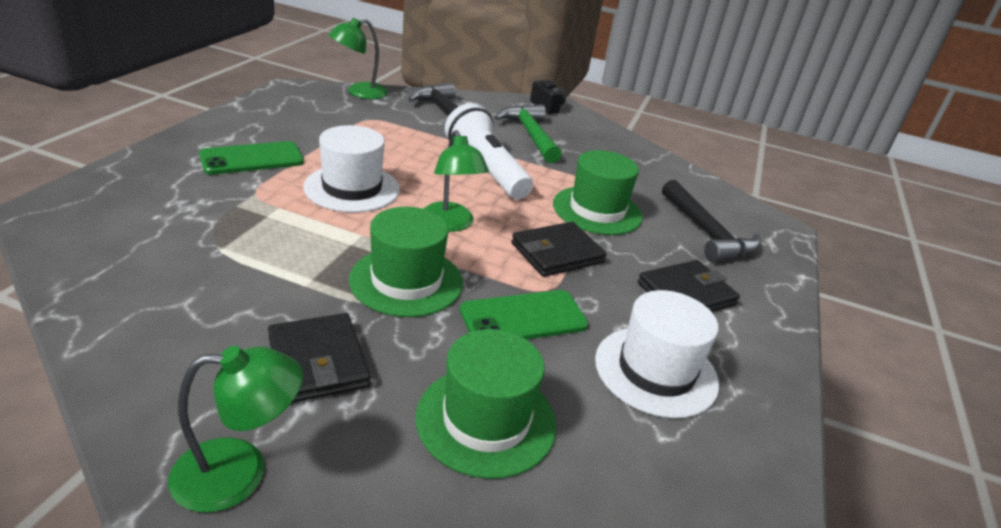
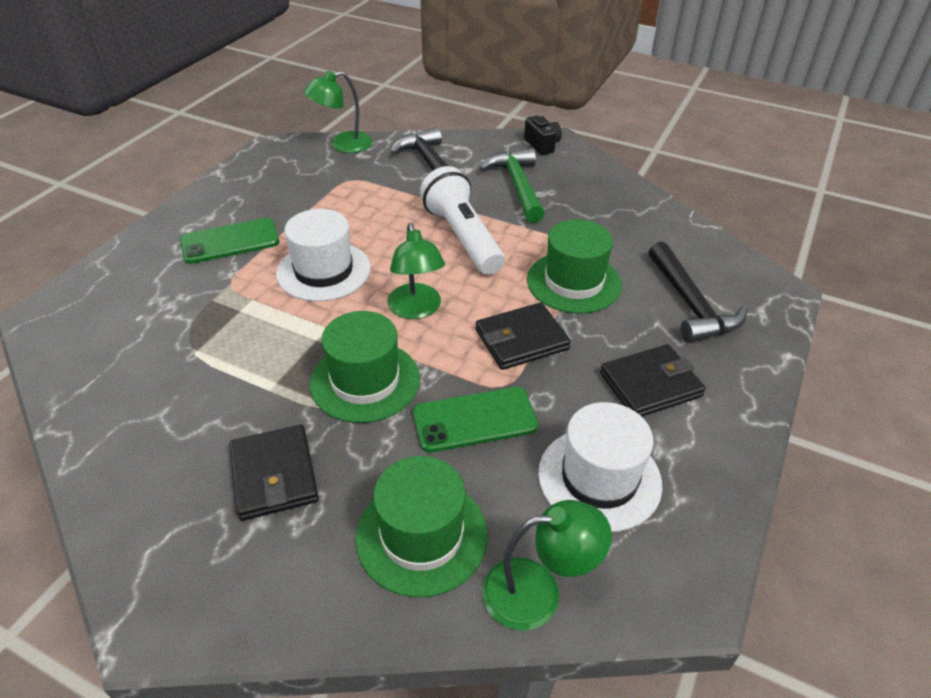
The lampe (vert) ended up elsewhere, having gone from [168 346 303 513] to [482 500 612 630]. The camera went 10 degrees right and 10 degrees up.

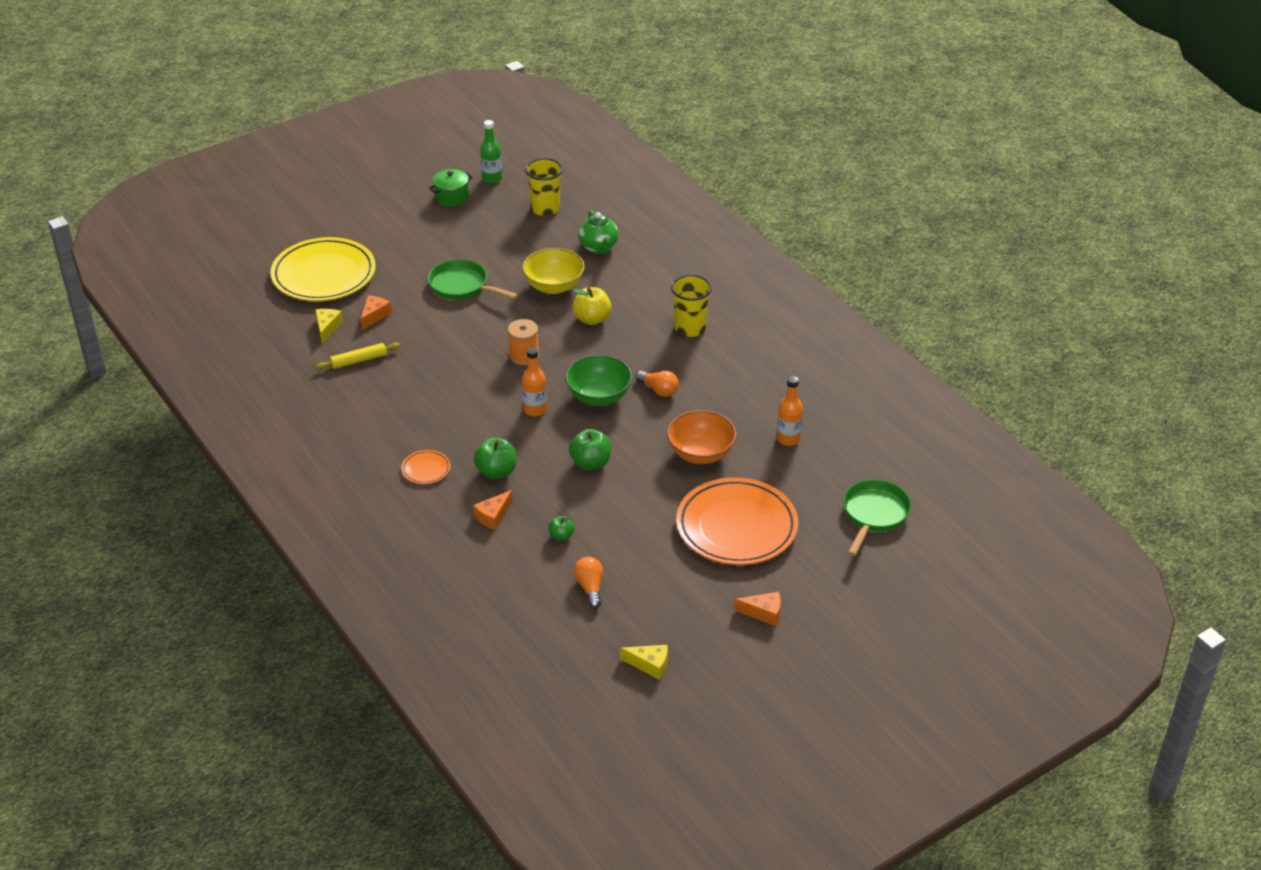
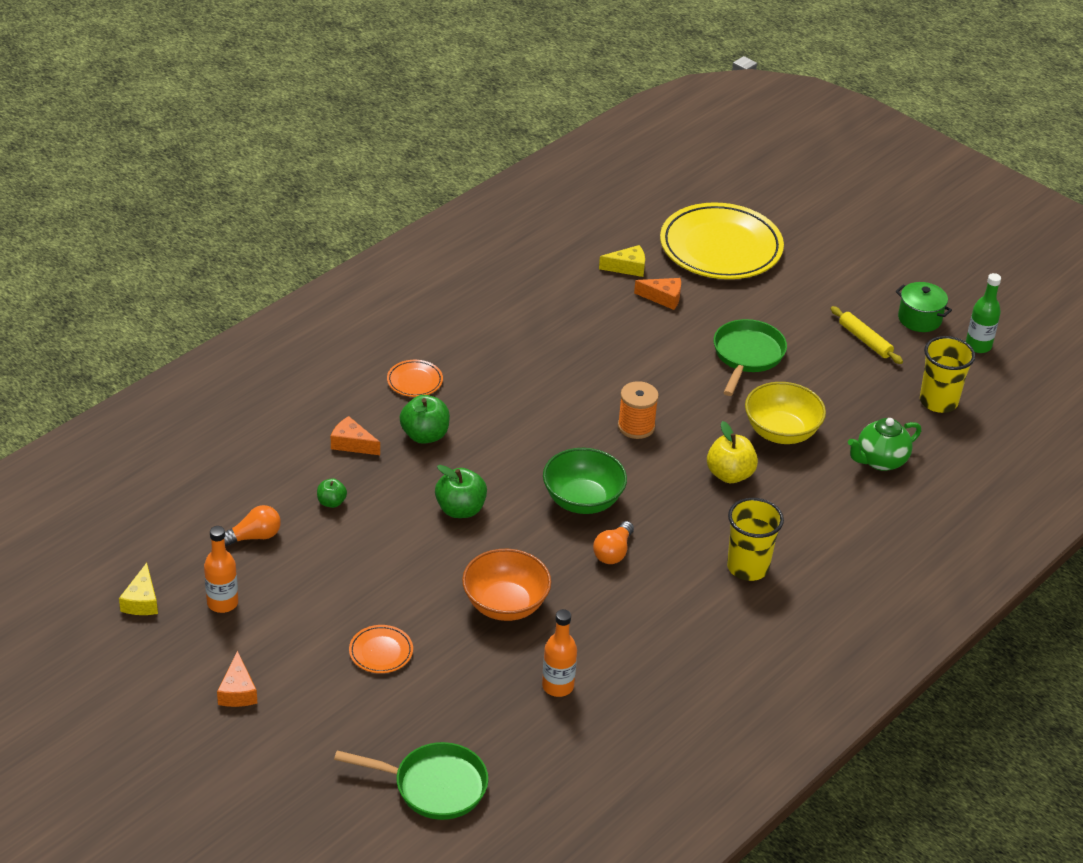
The bouteille (orange) ended up elsewhere, having gone from [522 347 547 416] to [204 526 238 613]. The size of the assiette (orange) at [676 477 798 565] changed by a factor of 0.42. The rouleau à pâtisserie (jaune) ended up elsewhere, having gone from [316 343 400 369] to [831 306 903 364]. The camera went 75 degrees right and 0 degrees up.

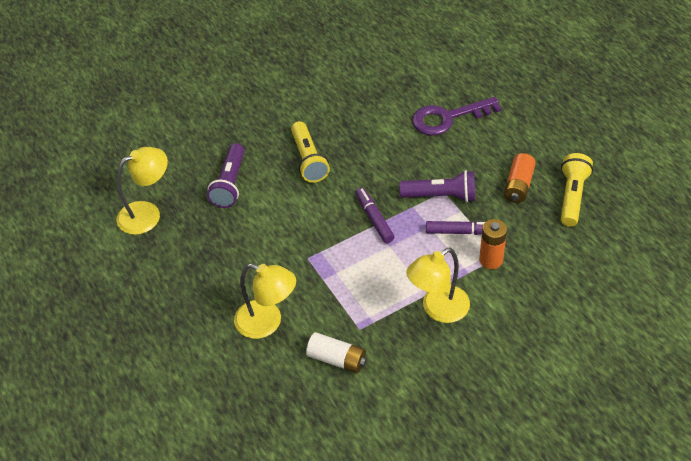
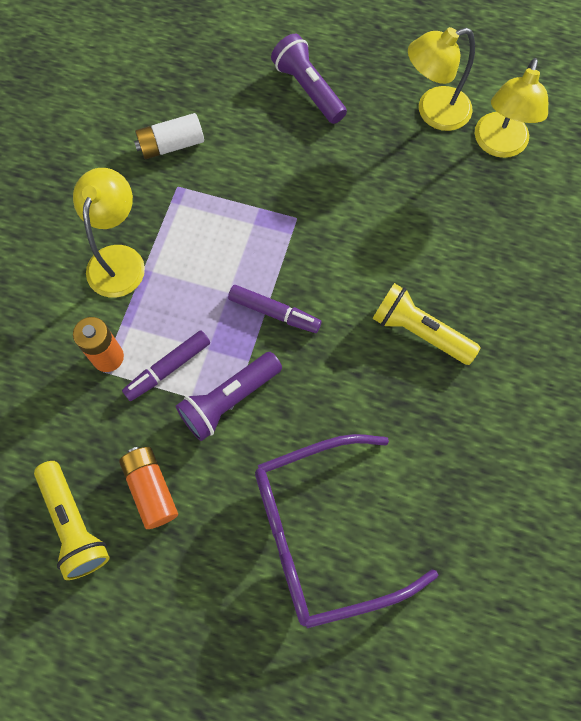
Where the clé (violet) stood at [412 97 502 135], the lunettes (violet) came to stand at [255 434 438 628]. The lampe de poche (violet) ended up elsewhere, having gone from [207 143 244 208] to [271 34 347 124]. The lampe (jaune) ended up elsewhere, having gone from [234 263 296 339] to [408 27 475 131]. The camera went 135 degrees right and 20 degrees up.

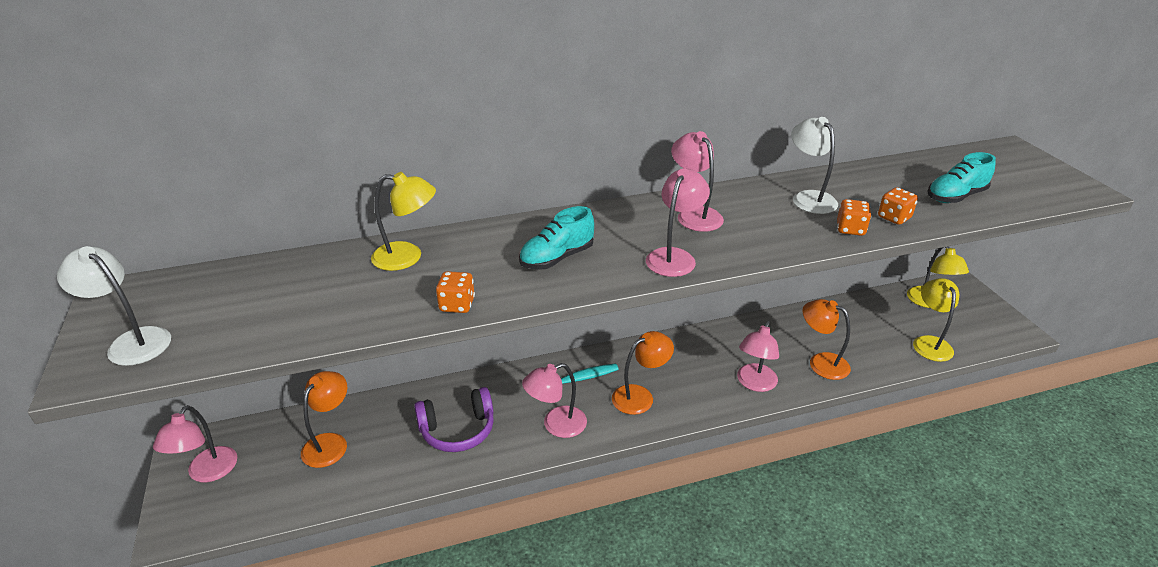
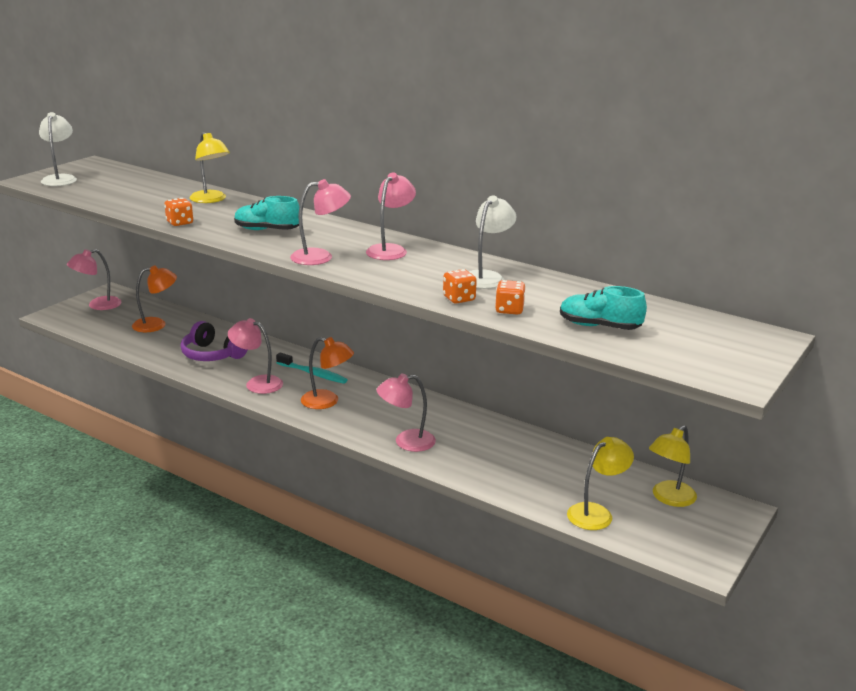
The second view lost the lampe (orange) at [802 299 851 380]. The camera went 50 degrees right and 10 degrees down.

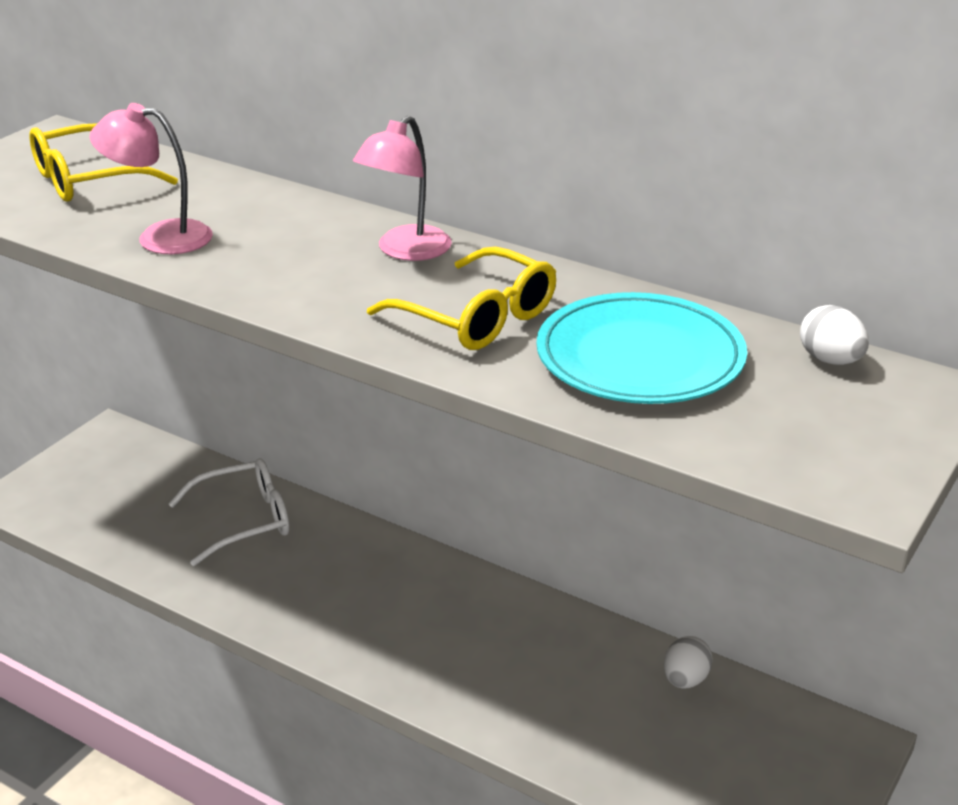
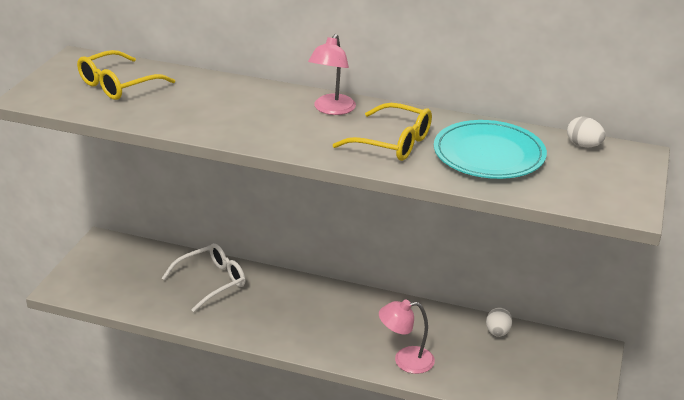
The lampe (rose) ended up elsewhere, having gone from [89 103 213 254] to [379 299 435 374]. The camera went 15 degrees left and 0 degrees up.

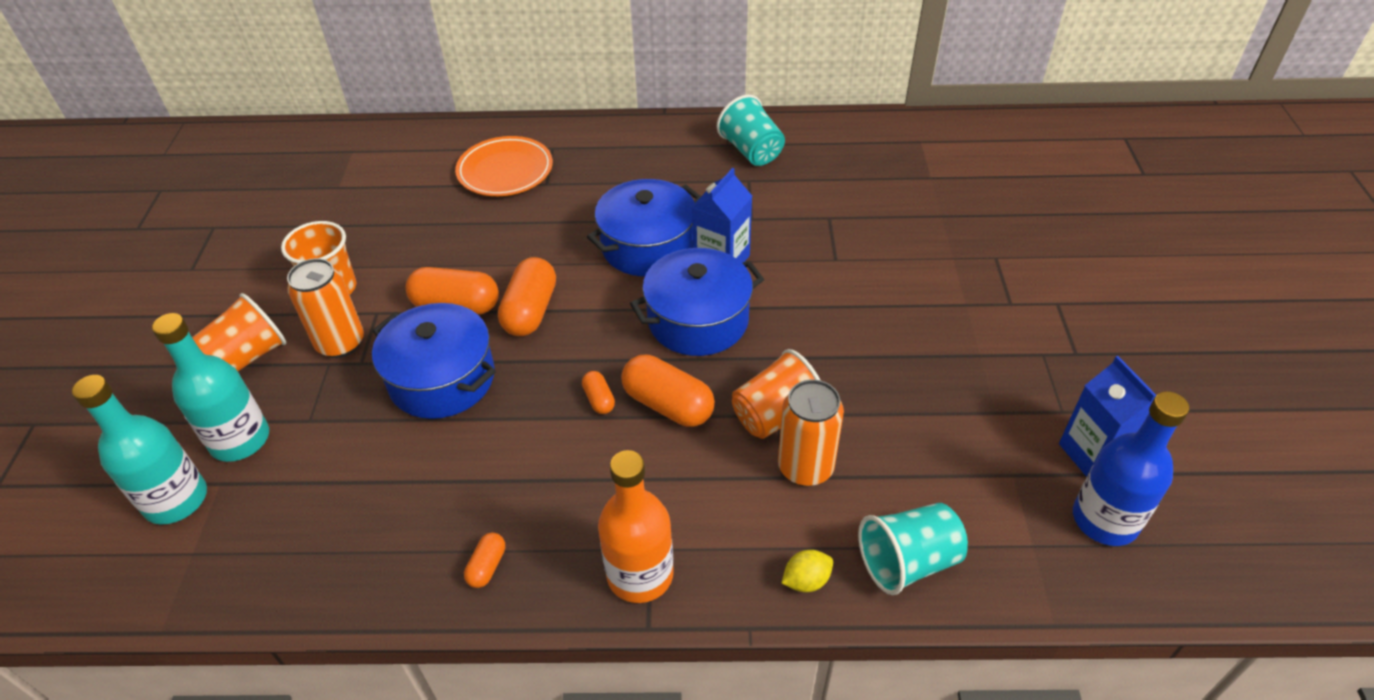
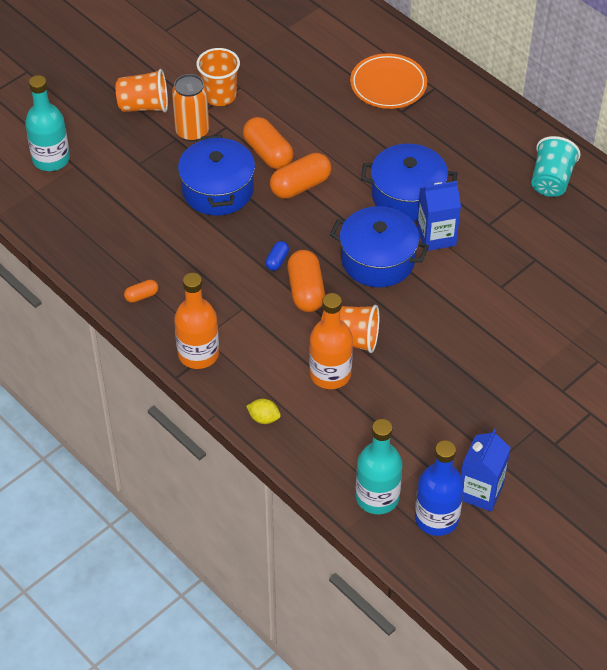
What was the gélule (orange) at [582 371 615 414] turned into the gélule (bleu) at [265 241 289 271]. Where the canette (orange) stood at [778 379 844 486], the bouteille (orange) came to stand at [309 293 353 389]. The bouteille (turquoise) ended up elsewhere, having gone from [152 313 269 462] to [356 419 403 514]. The second view lost the gobelet (turquoise) at [858 503 968 595]. The camera went 45 degrees right and 5 degrees up.

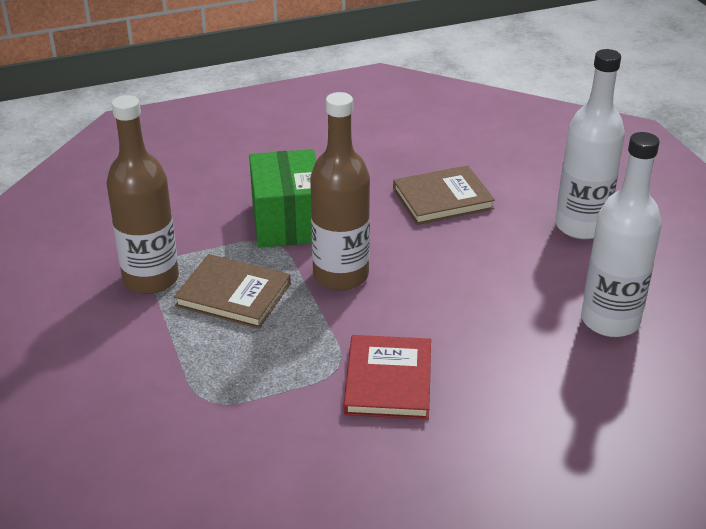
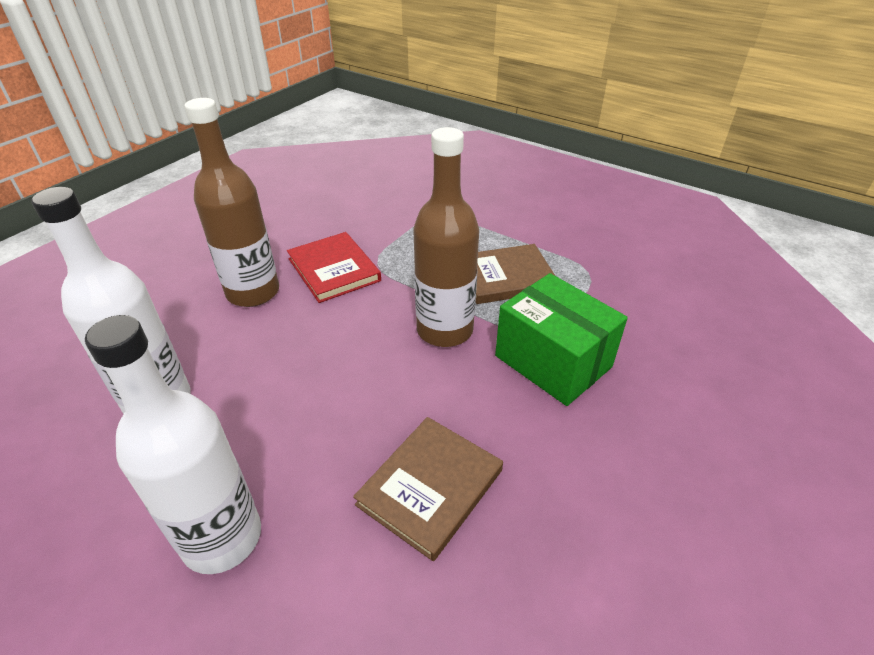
The bouteille (marron) ended up elsewhere, having gone from [106 95 179 294] to [184 98 279 307]. The camera went 145 degrees right and 5 degrees up.

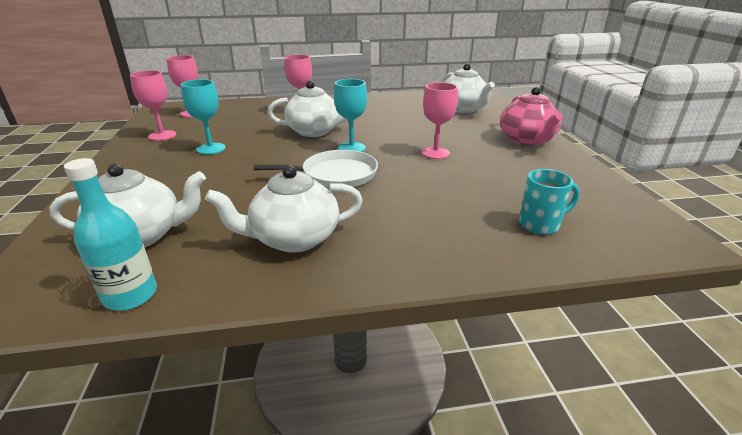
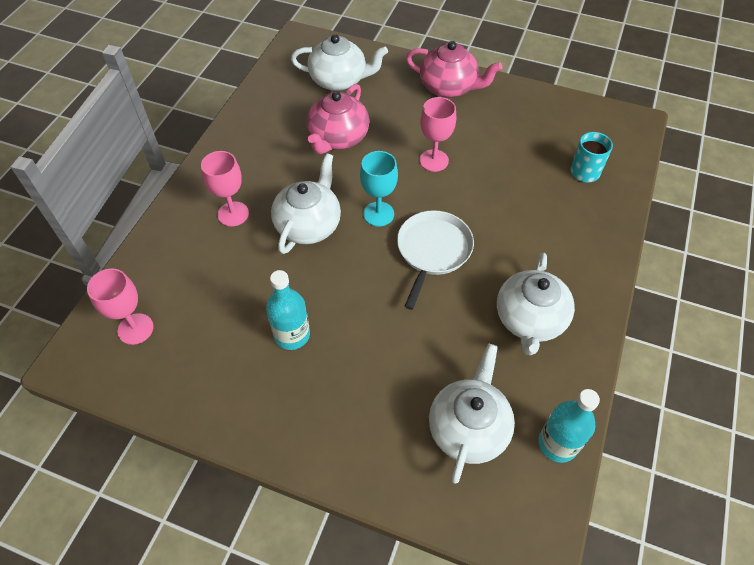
Where the verre à pied (turquoise) stood at [181 79 226 155], the bouteille (turquoise) came to stand at [266 270 310 350]. The second view gained the théière (rose) at [307 84 369 154]. The second view lost the verre à pied (rose) at [130 70 176 141]. The camera went 60 degrees left and 25 degrees up.

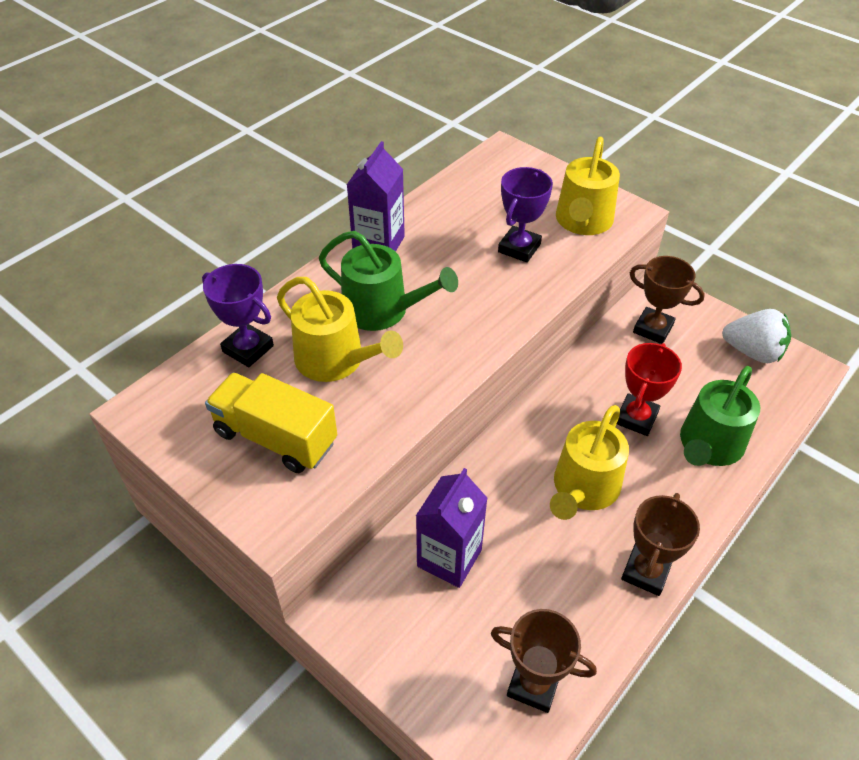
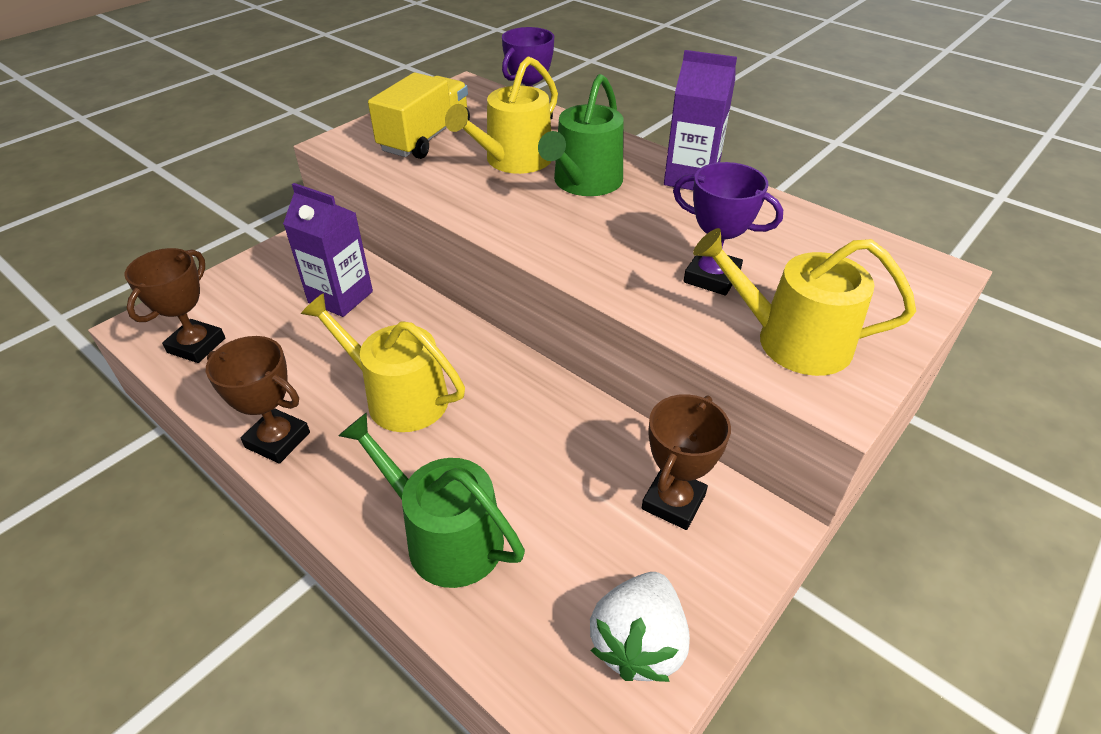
The second view lost the trophée (rouge) at [617 343 682 436]. The camera went 90 degrees right and 5 degrees down.

